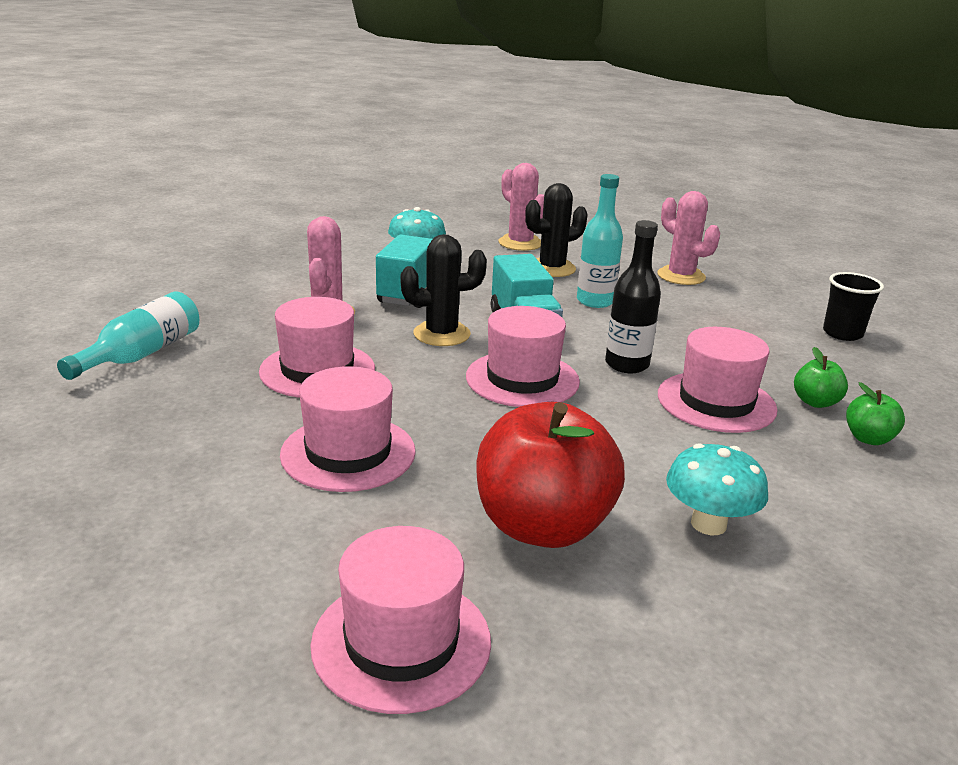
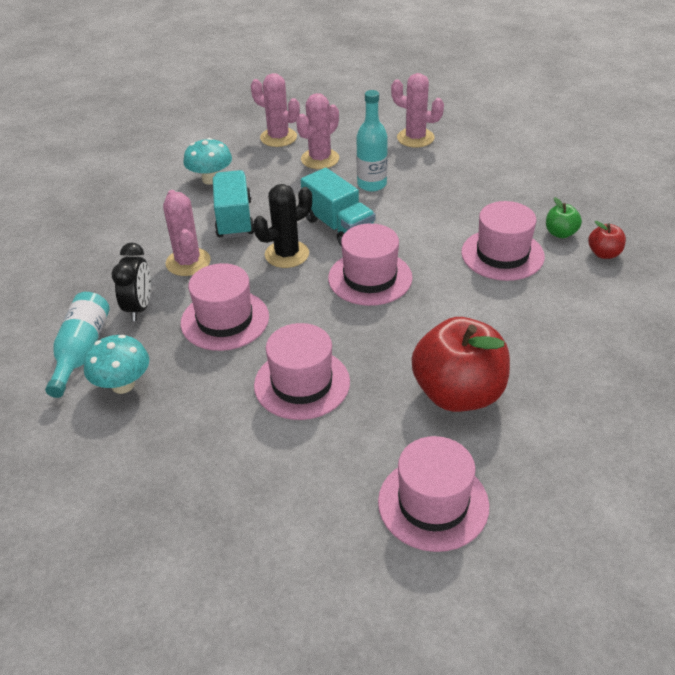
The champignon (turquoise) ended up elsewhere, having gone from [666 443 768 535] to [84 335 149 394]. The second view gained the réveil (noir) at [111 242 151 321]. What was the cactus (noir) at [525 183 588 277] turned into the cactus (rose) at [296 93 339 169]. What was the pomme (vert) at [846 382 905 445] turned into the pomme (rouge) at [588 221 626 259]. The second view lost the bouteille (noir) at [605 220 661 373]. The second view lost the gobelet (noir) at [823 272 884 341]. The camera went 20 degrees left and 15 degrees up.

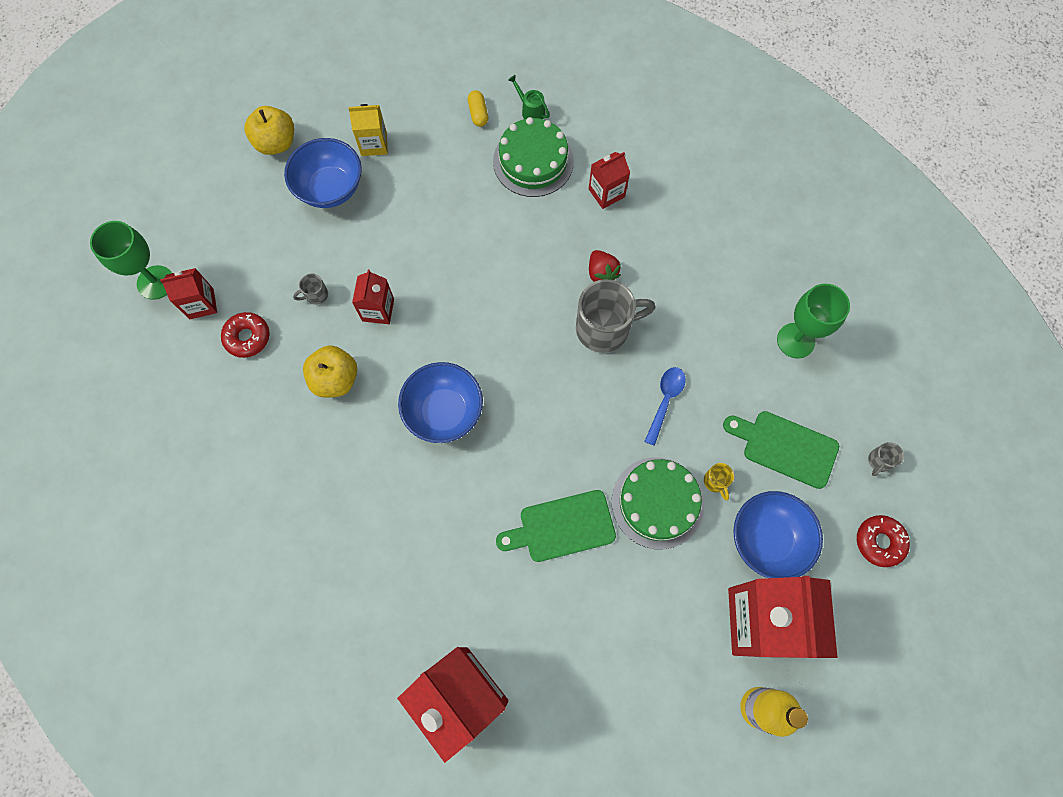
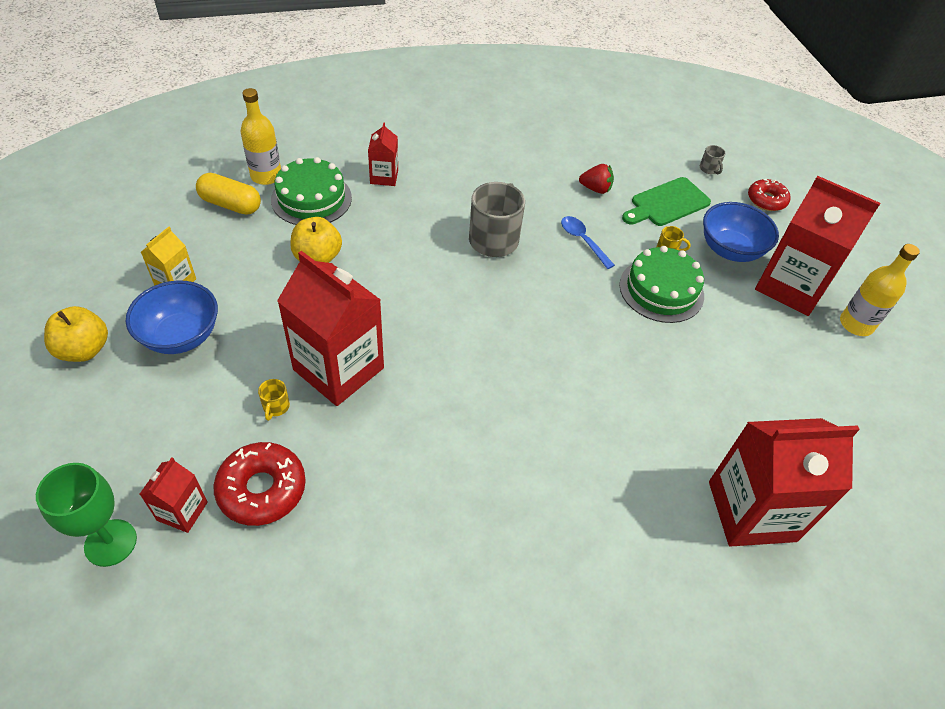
The size of the gélule (jaune) at [468 90 488 127] changed by a factor of 1.72. The size of the beignet (rouge) at [221 312 270 358] changed by a factor of 1.51. Where the arrosoir (vert) stood at [508 75 550 119], the bouteille (jaune) came to stand at [240 88 281 185]. What was the tasse (gris) at [293 273 328 305] turned into the tasse (jaune) at [258 379 290 421]. The size of the brique de lait (rouge) at [352 270 394 324] changed by a factor of 2.07. The pomme (jaune) ended up elsewhere, having gone from [303 345 357 398] to [290 217 342 263]. The fraise (rouge) ended up elsewhere, having gone from [589 250 621 282] to [579 164 614 194]. The second view lost the bol (bleu) at [398 362 483 443]. The second view lost the planche à découper (vert) at [496 490 616 562]. The second view lost the verre à pied (vert) at [777 284 850 358]. The camera went 60 degrees left and 20 degrees down.

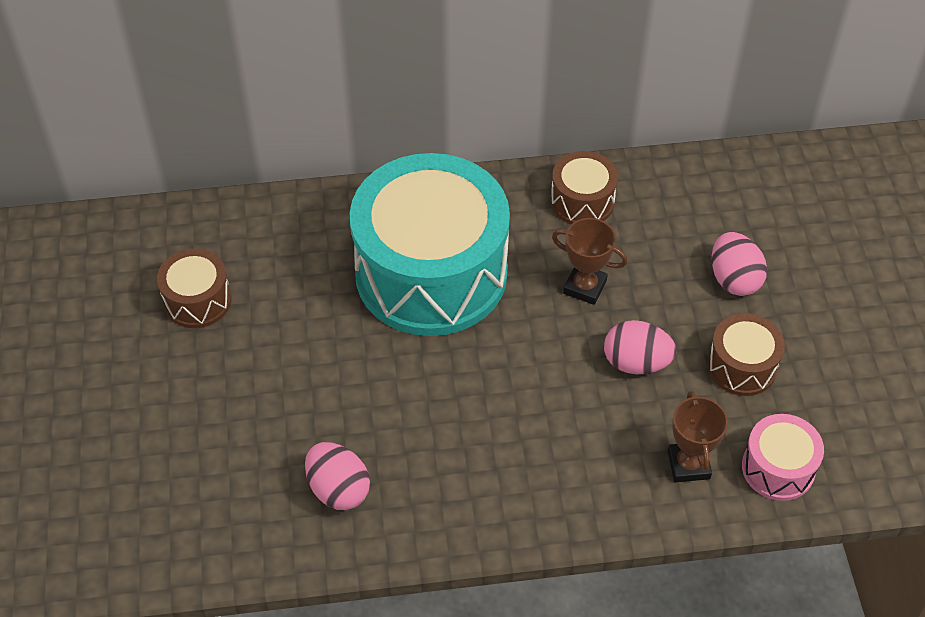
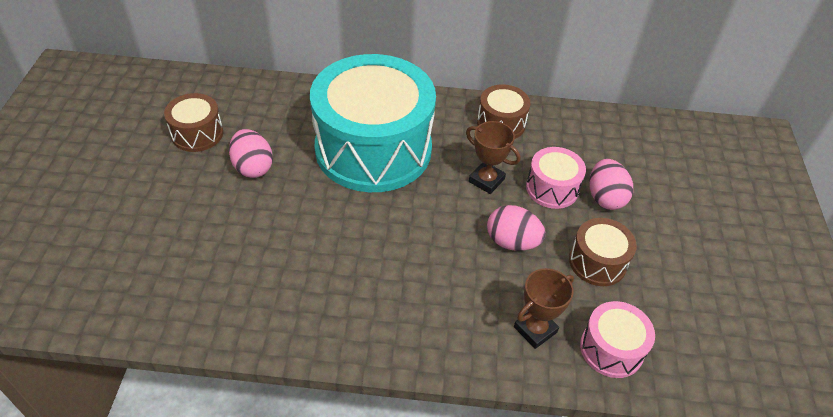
The œuf (rose) ended up elsewhere, having gone from [305 442 370 510] to [229 129 273 178]. The trophée (marron) at [668 391 728 482] ended up facing another way, 45 degrees clockwise from before. The second view gained the tambour (rose) at [526 147 586 209]. The camera went 10 degrees right and 5 degrees down.

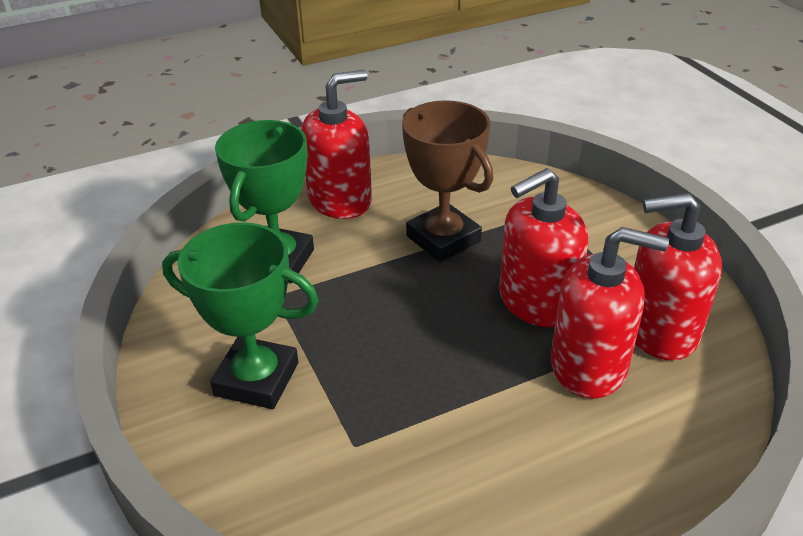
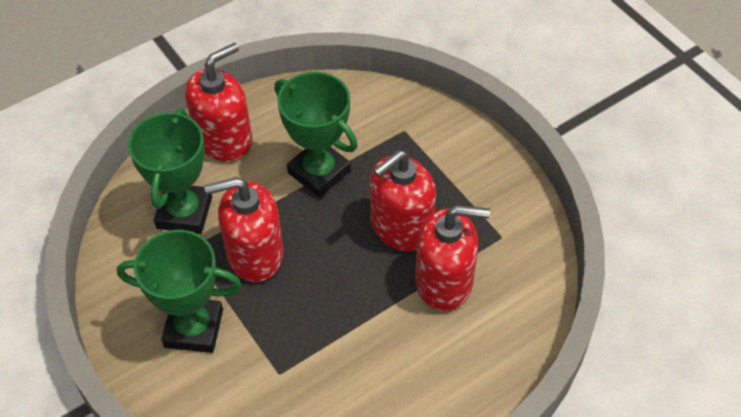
The distributeur de savon (rouge) ended up elsewhere, having gone from [634 193 722 361] to [204 177 284 282]. What was the trophée (marron) at [402 100 493 262] turned into the trophée (vert) at [275 72 358 197]. The camera went 10 degrees left and 15 degrees up.

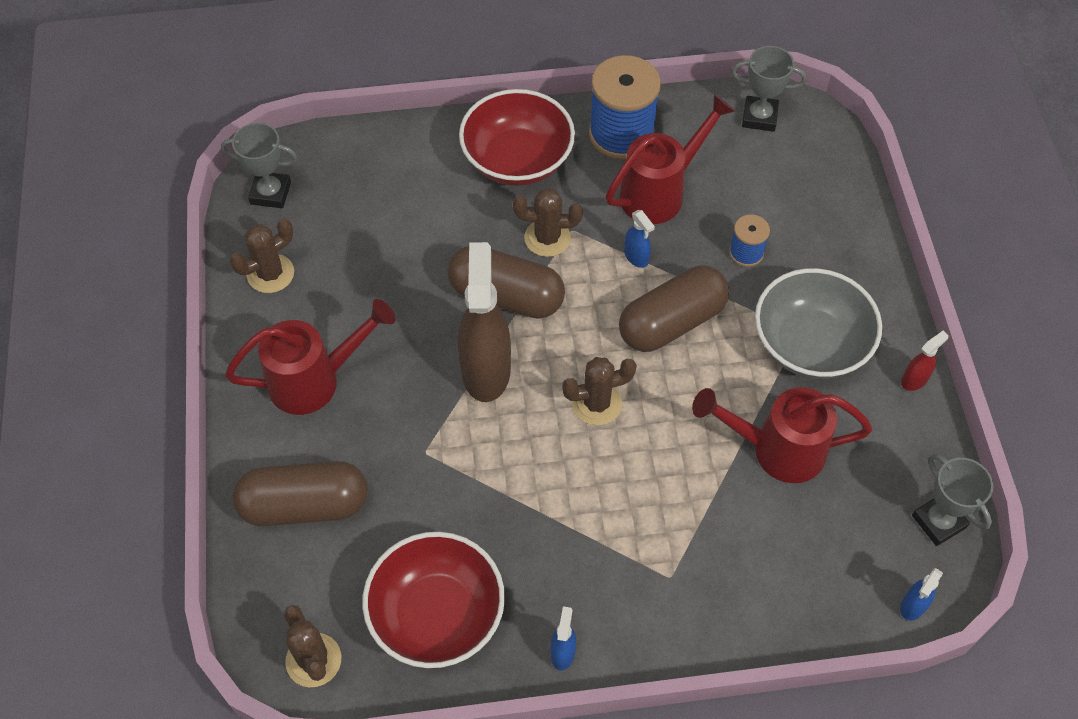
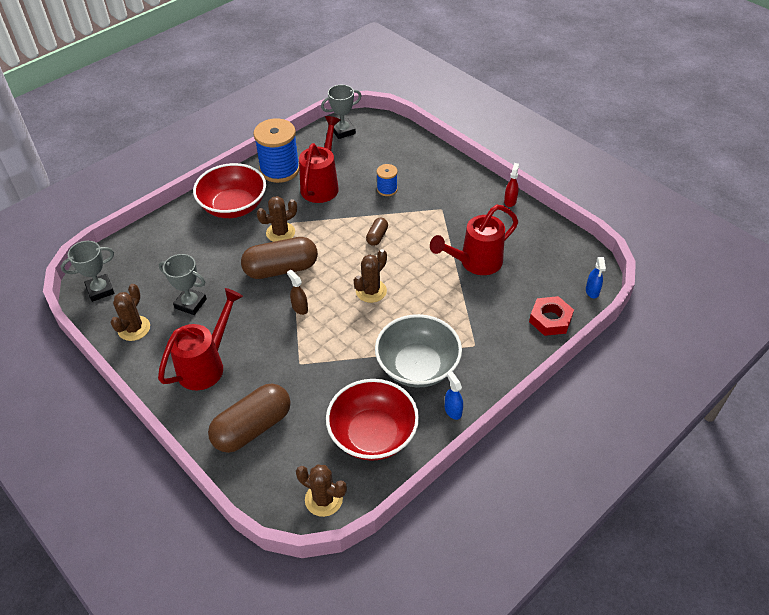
The trophée (gris) ended up elsewhere, having gone from [912 454 993 546] to [159 254 207 315]. The size of the vaporisateur (marron) at [458 242 511 402] changed by a factor of 0.44. The size of the gélule (marron) at [619 265 729 352] changed by a factor of 0.47. The bol (gris) ended up elsewhere, having gone from [755 268 882 379] to [375 314 462 388]. The second view gained the écrou (rouge) at [529 296 574 336]. The second view lost the vaporisateur (bleu) at [624 210 655 268]. The camera went 35 degrees left and 10 degrees down.

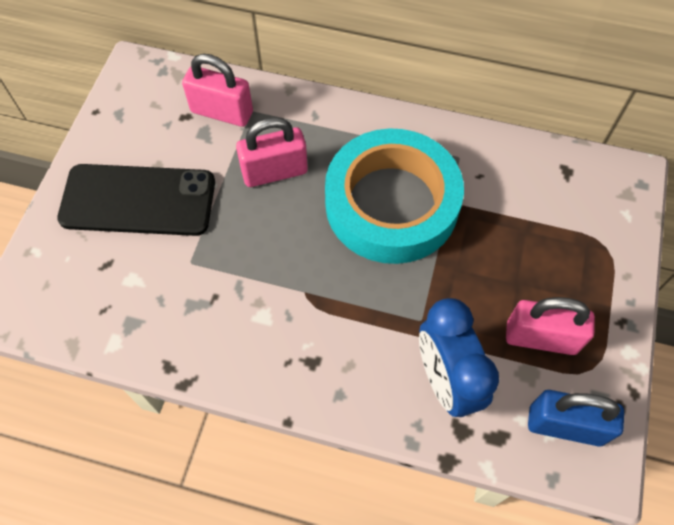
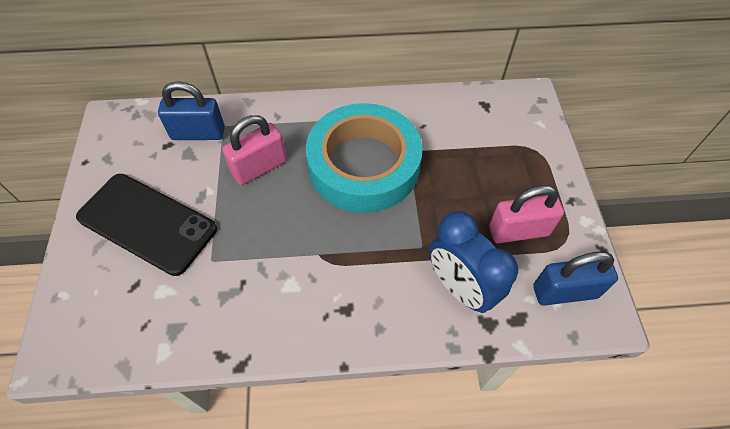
The téléphone (noir) at [57 164 215 236] ended up facing another way, 45 degrees clockwise from before. What was the cadenas (rose) at [182 54 253 127] turned into the cadenas (bleu) at [158 81 225 140]. The camera went 20 degrees left and 5 degrees down.

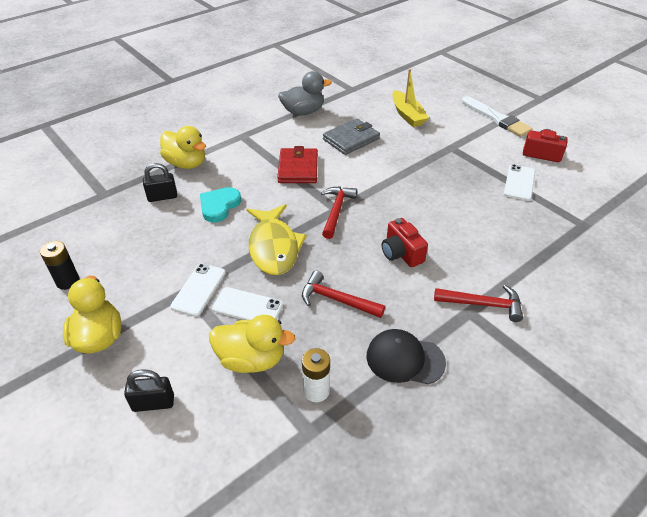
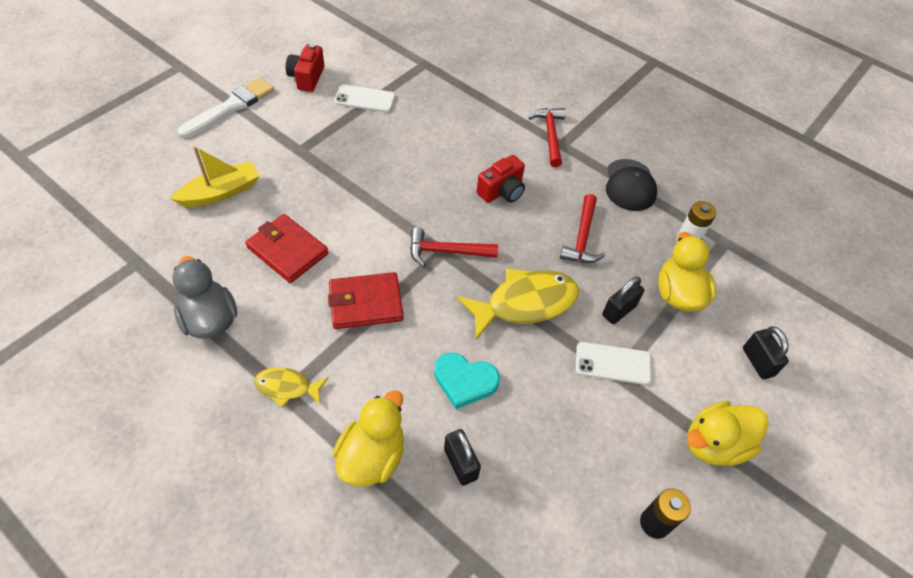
What was the portefeuille (gris) at [323 118 380 155] turned into the portefeuille (rouge) at [245 214 328 283]. The second view gained the poisson (jaune) at [254 367 329 408]. Where the téléphone (blanc) stood at [212 287 283 320], the cadenas (noir) came to stand at [602 277 644 324]. The camera went 105 degrees left and 10 degrees up.

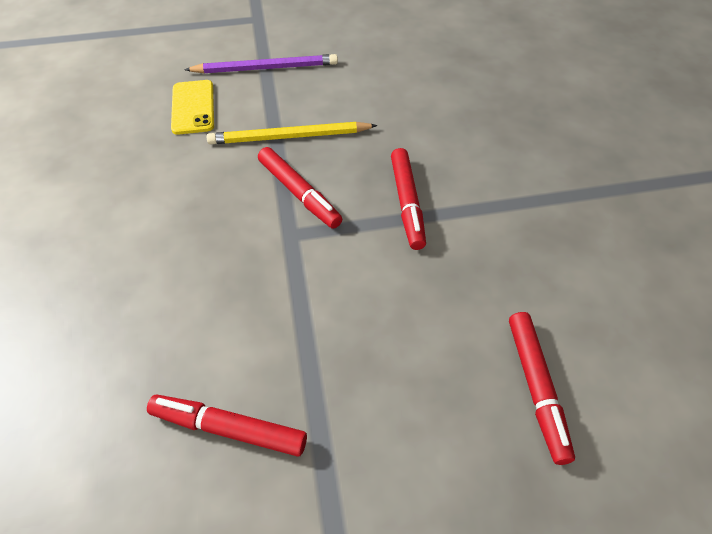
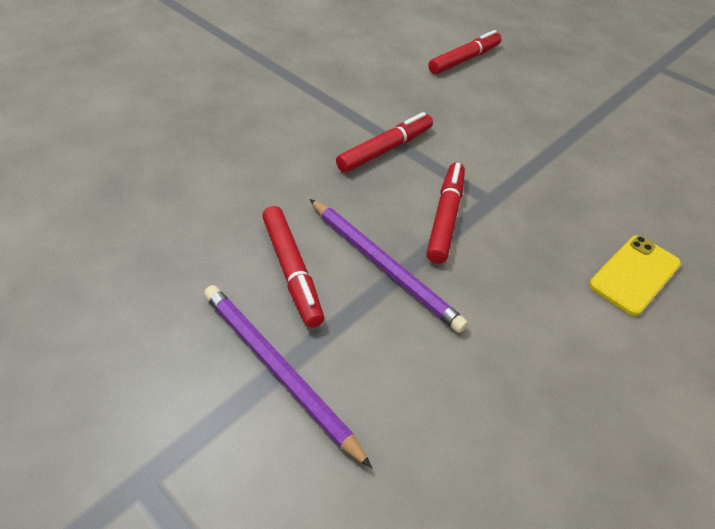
The feutre (rouge) ended up elsewhere, having gone from [147 395 307 457] to [262 206 324 328]. What was the crayon (jaune) at [207 122 378 144] turned into the crayon (violet) at [310 199 468 333]. The téléphone (jaune) ended up elsewhere, having gone from [171 80 214 135] to [589 235 681 316]. The camera went 130 degrees left and 5 degrees down.

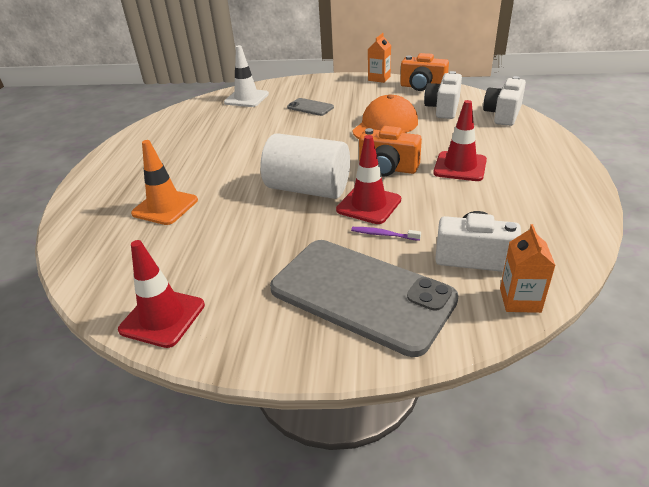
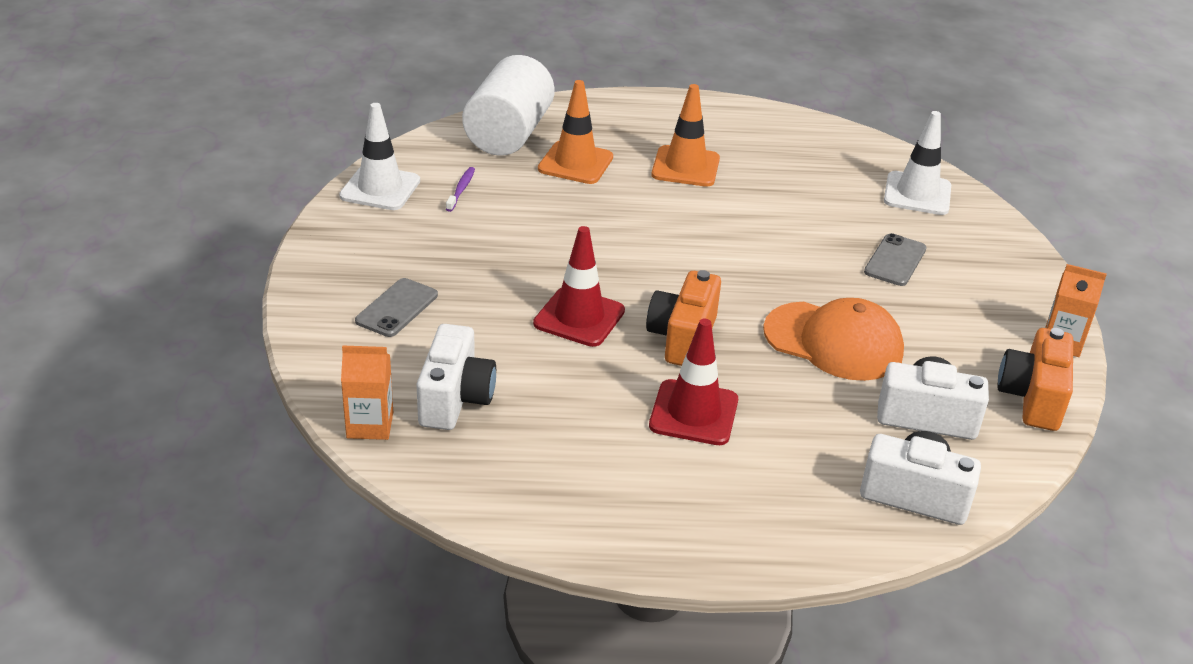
What was the cône de chantier (rouge) at [118 240 205 348] turned into the cône de chantier (blanc) at [339 103 420 210]. The size of the téléphone (gris) at [270 240 459 357] changed by a factor of 0.43. The brosse à dents (violet) ended up elsewhere, having gone from [351 227 421 241] to [446 167 475 212]. The cylindre (blanc) ended up elsewhere, having gone from [260 134 350 199] to [462 55 555 156]. The second view gained the cône de chantier (orange) at [651 84 720 187]. The camera went 80 degrees right and 0 degrees up.

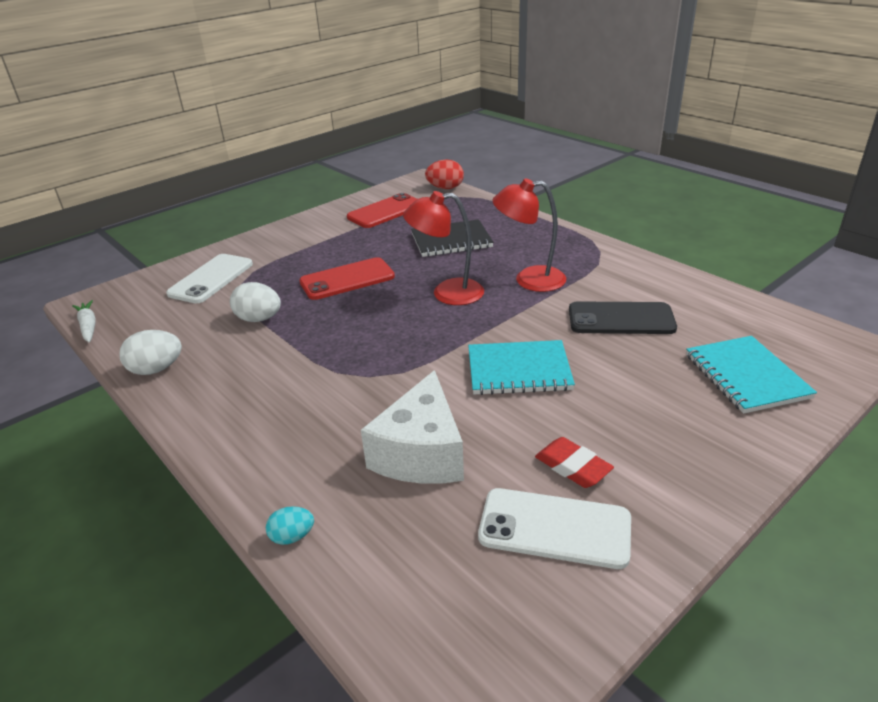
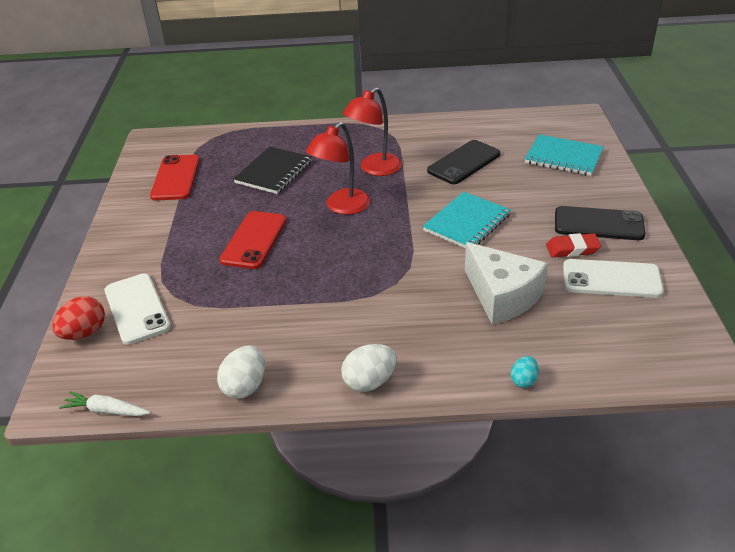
The œuf (rouge) ended up elsewhere, having gone from [425 160 464 189] to [52 296 105 340]. The œuf (blanc) ended up elsewhere, having gone from [230 282 281 322] to [341 344 397 392]. The second view gained the téléphone (noir) at [555 206 646 240]. The téléphone (blanc) at [478 488 631 569] ended up facing another way, 45 degrees clockwise from before. The camera went 50 degrees left and 5 degrees up.

